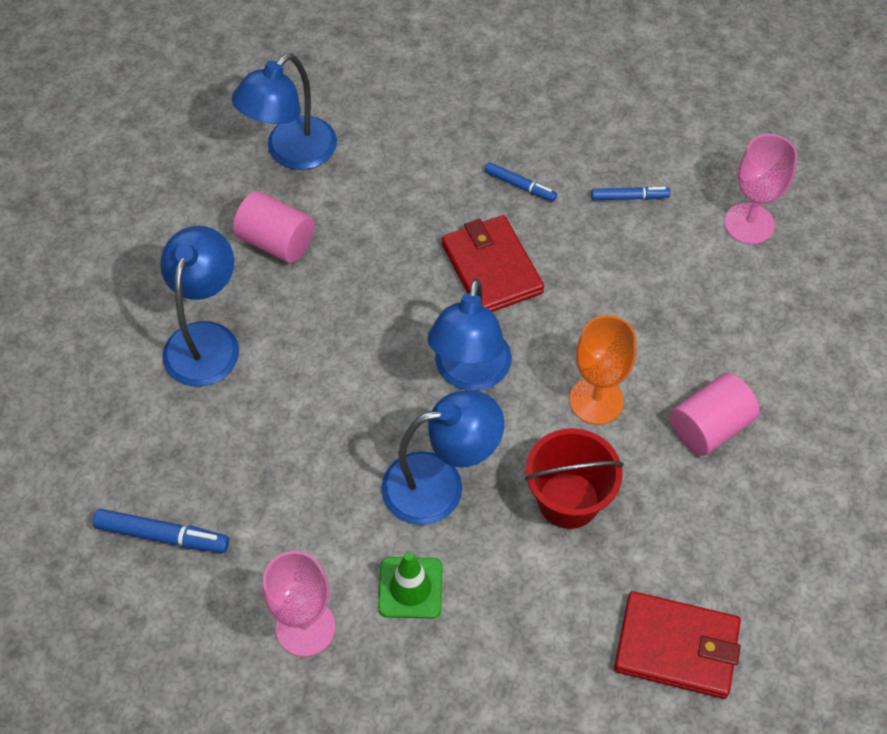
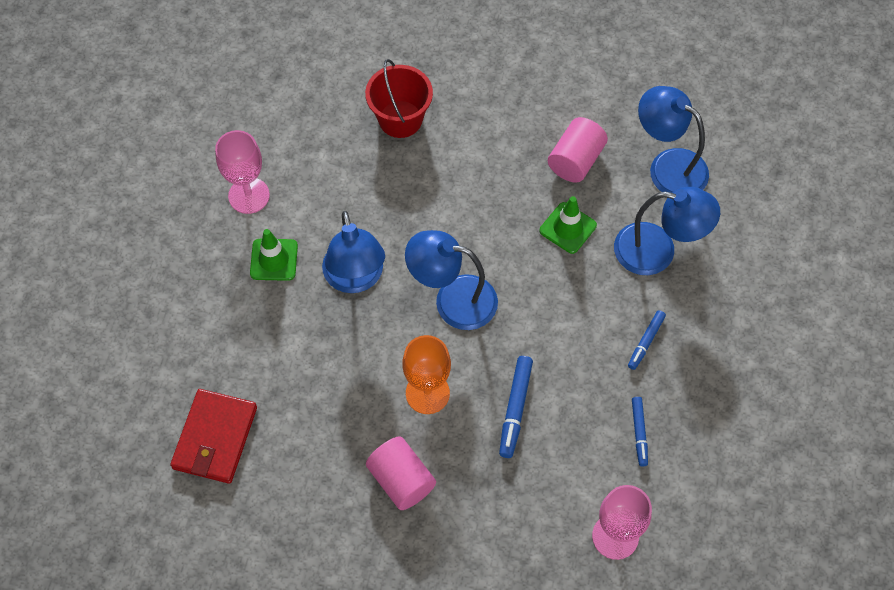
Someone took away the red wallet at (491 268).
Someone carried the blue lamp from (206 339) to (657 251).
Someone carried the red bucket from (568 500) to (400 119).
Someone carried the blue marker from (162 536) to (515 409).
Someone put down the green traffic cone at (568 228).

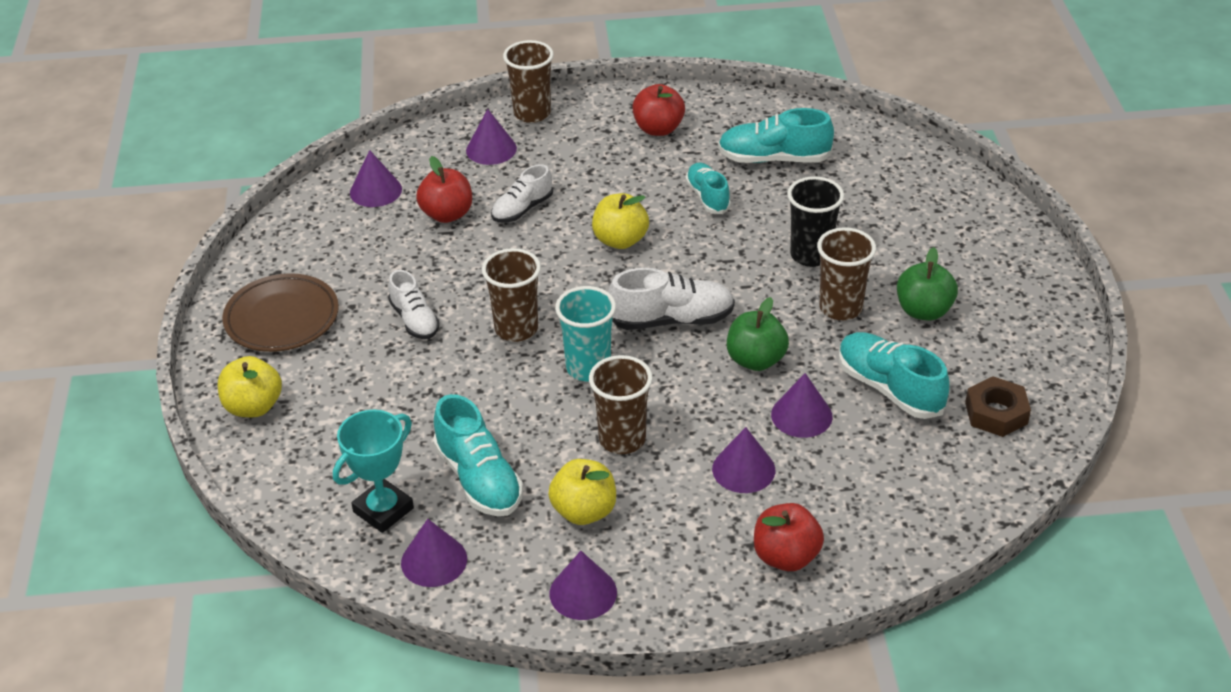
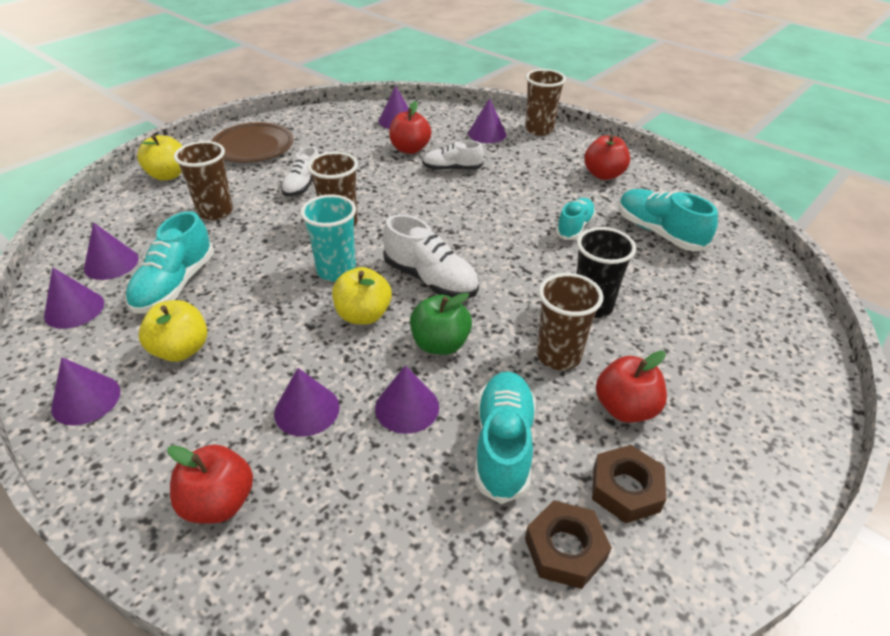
Someone carried the yellow apple from (620 240) to (363 315).
Someone repainted the green apple at (923 311), which became the red apple at (625 408).
Someone carried the brown cup from (622 439) to (215 211).
Someone swapped the turquoise trophy at (383 510) for the purple cone at (111 263).
Someone put down the brown nut at (625 489).

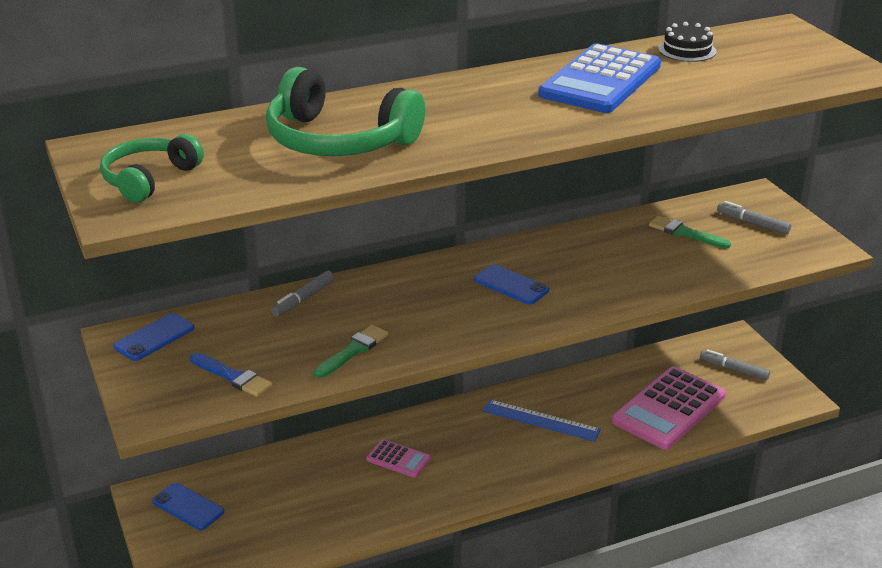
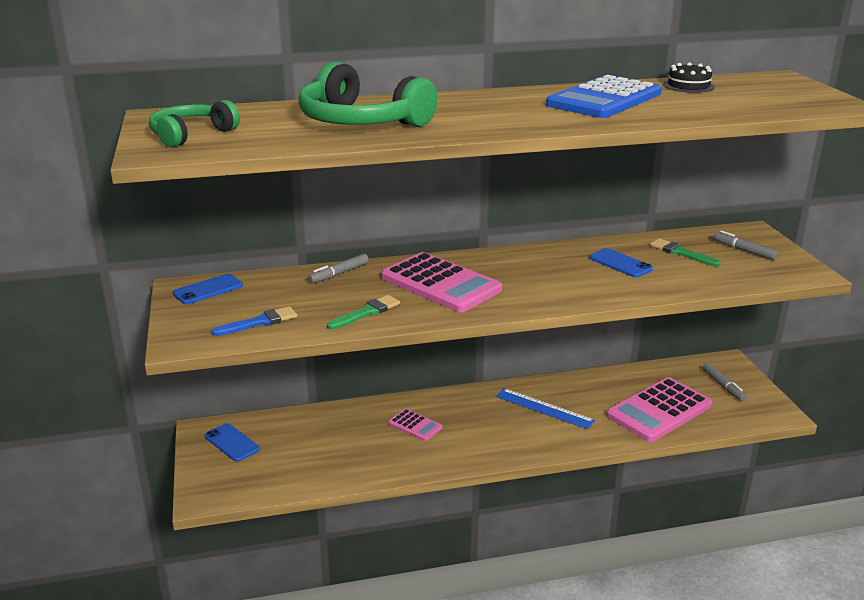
Someone carried the blue phone from (511 285) to (620 263).
Someone rotated the grey marker at (734 369) by 150 degrees counterclockwise.
Someone rotated the blue brush at (233 377) by 75 degrees counterclockwise.
Someone put down the pink calculator at (440 284).

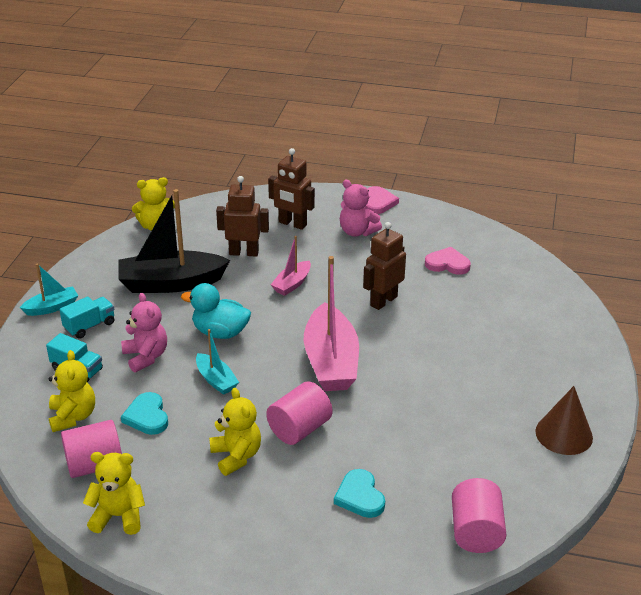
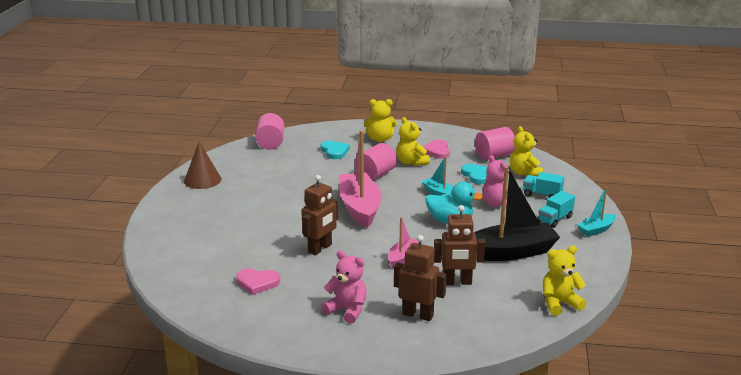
Someone carried the pink heart from (378 202) to (437 151).
Someone carried the yellow teddy bear from (118 516) to (380 139).

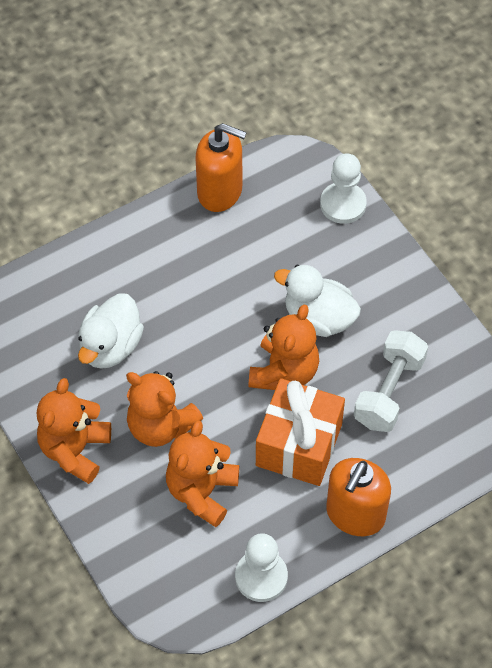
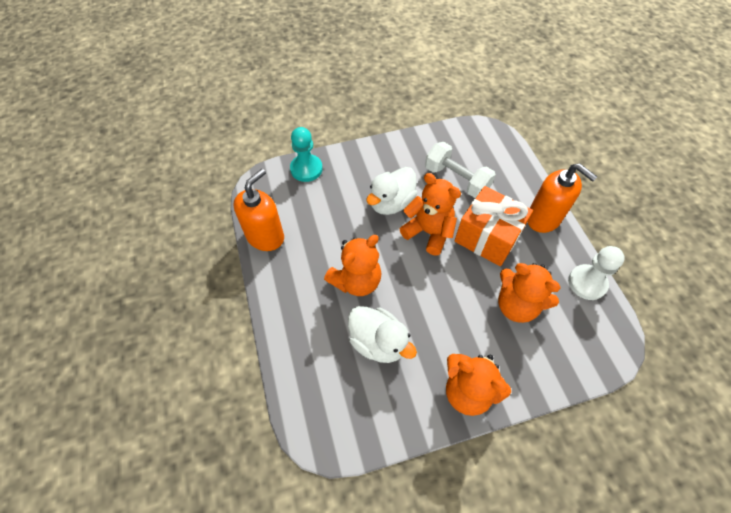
Someone repainted the white pawn at (343 204), which became the turquoise pawn at (306 169).
Someone carried the orange teddy bear from (160 426) to (356 281).

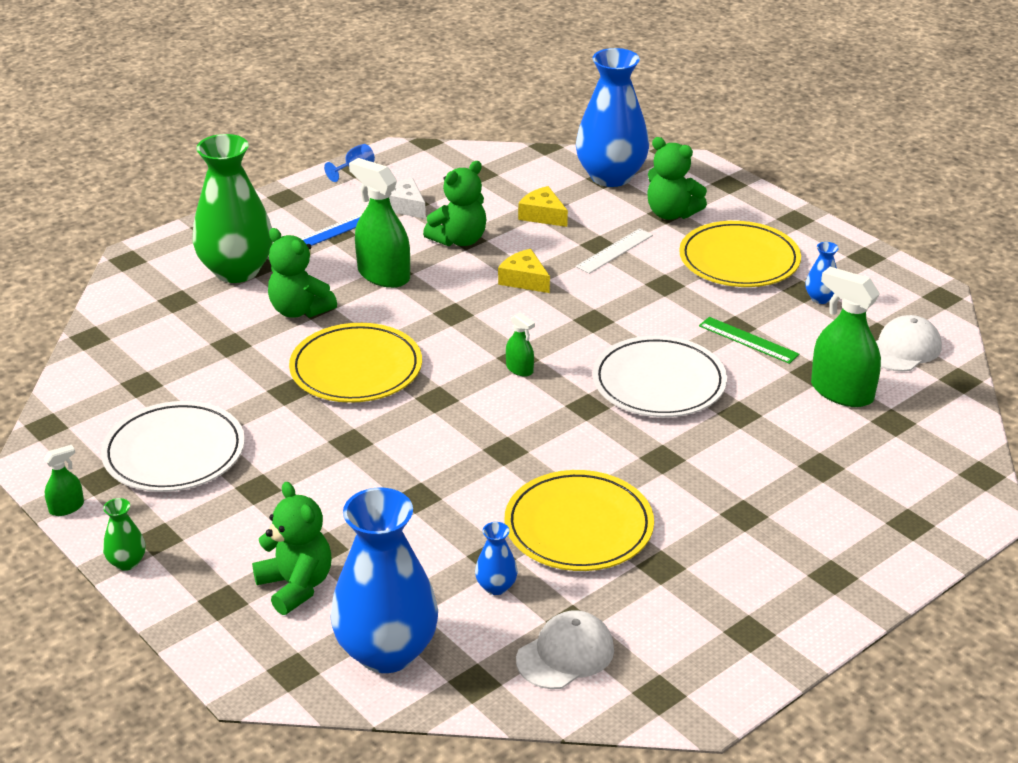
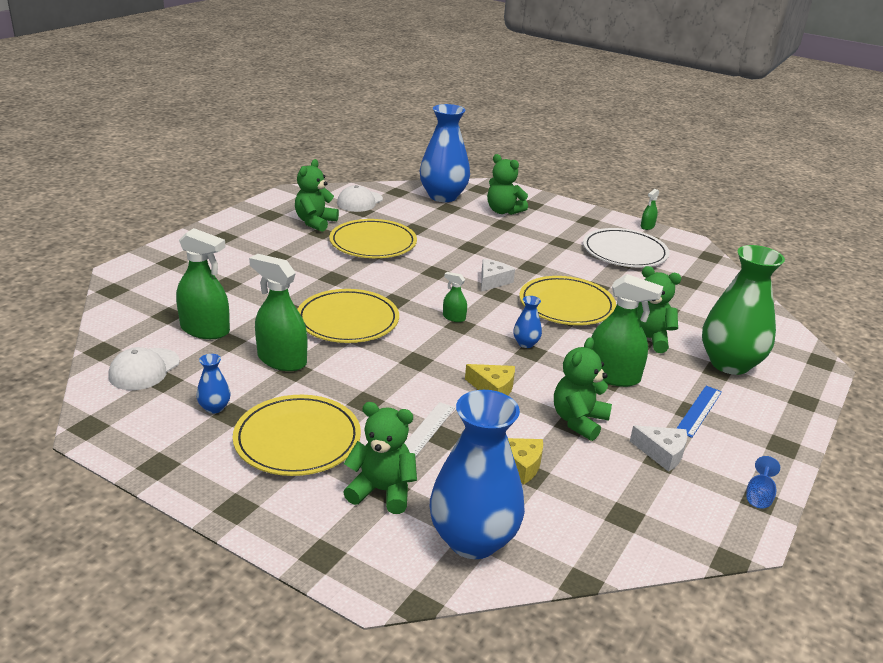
Someone swapped the green ruler at (748 340) for the green spray bottle at (282 360).
Someone repainted the white plate at (659 382), which became the yellow plate at (348 320).
Someone took away the green vase at (127 562).
Someone carried the blue vase from (496 586) to (526 343).
Someone put down the green teddy bear at (315 222).
Someone put down the white cheese at (492 281).

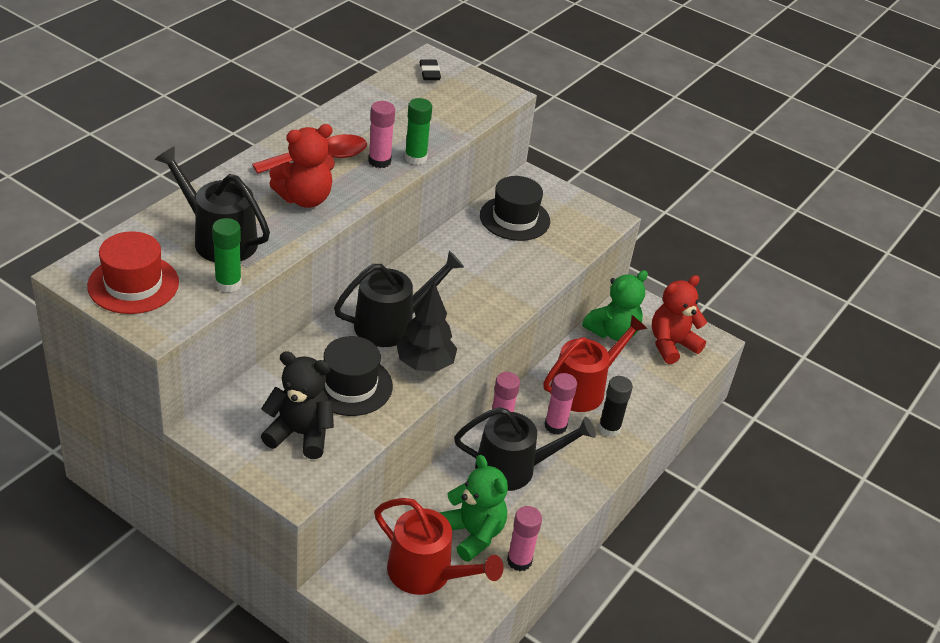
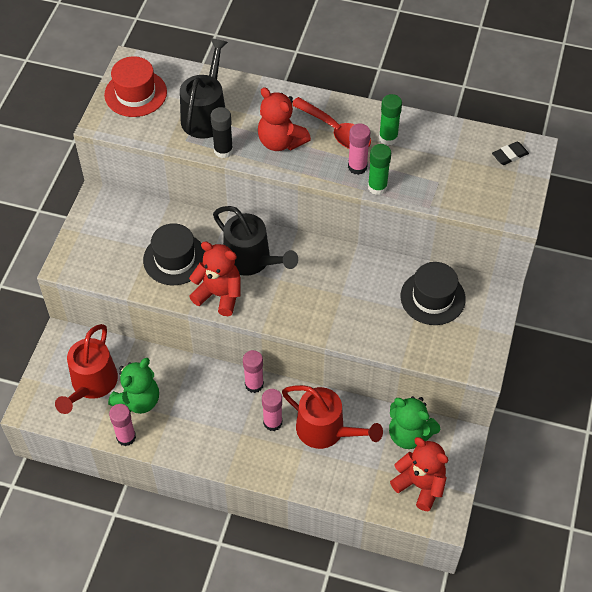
Someone carried the green glue stick from (228 284) to (388 138).
Someone swapped the black tree at (425 364) for the red teddy bear at (219 295).
Someone took away the black teddy bear at (300 434).
Someone carried the black glue stick from (609 428) to (223 151).
Someone took away the black watering can at (514 468).

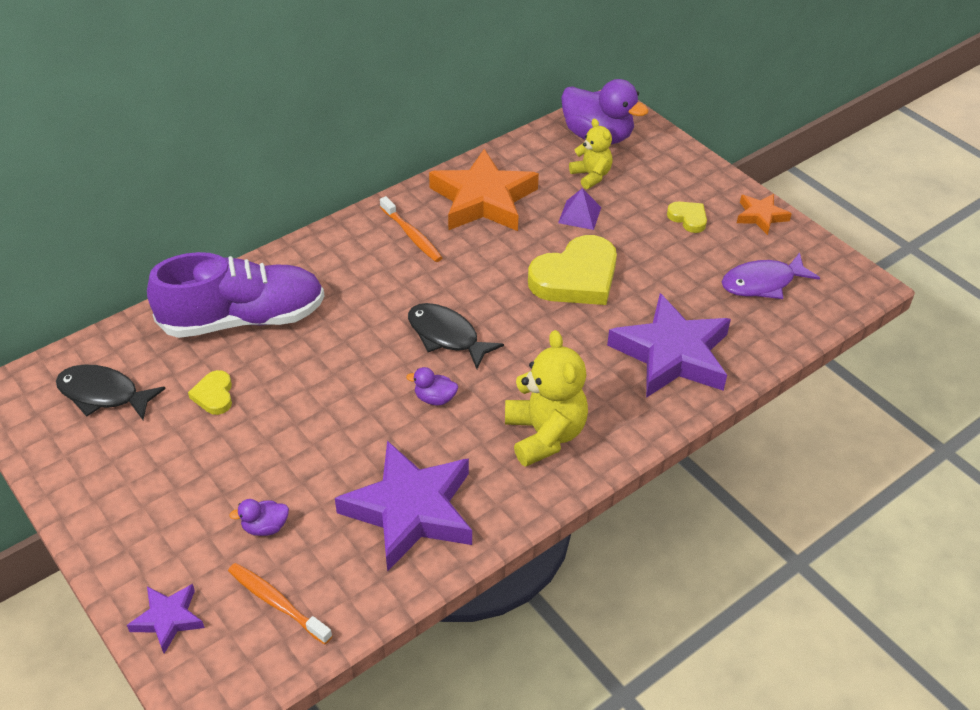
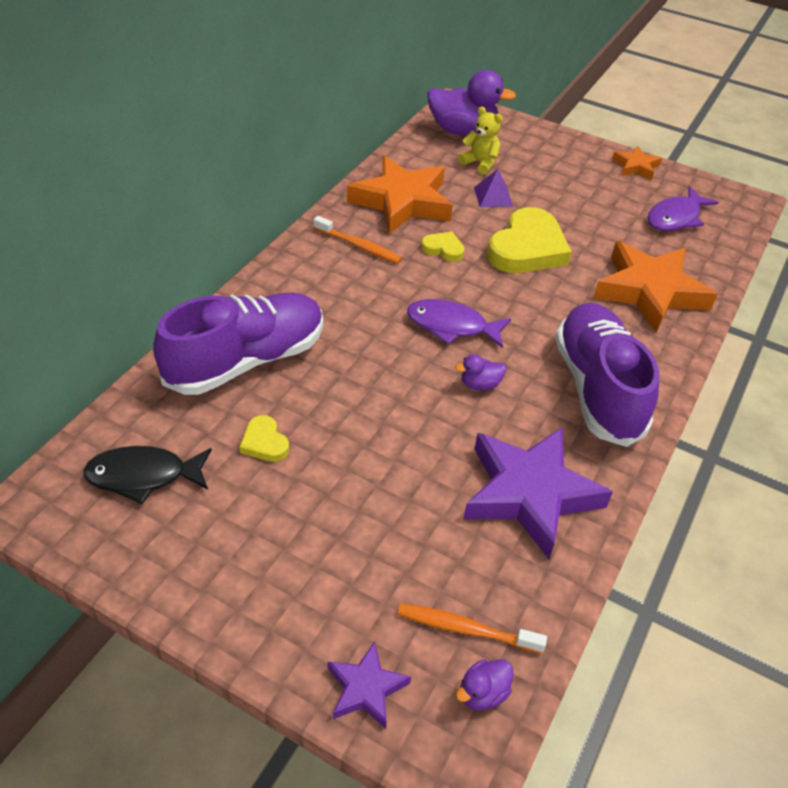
Someone carried the yellow heart from (688 218) to (443 249).
Someone repainted the purple star at (671 354), which became the orange star at (649 291).
Someone repainted the black fish at (446 336), which became the purple fish at (451 326).
Someone swapped the yellow teddy bear at (544 435) for the purple shoe at (597 388).
Someone carried the purple duck from (265 527) to (482 693).

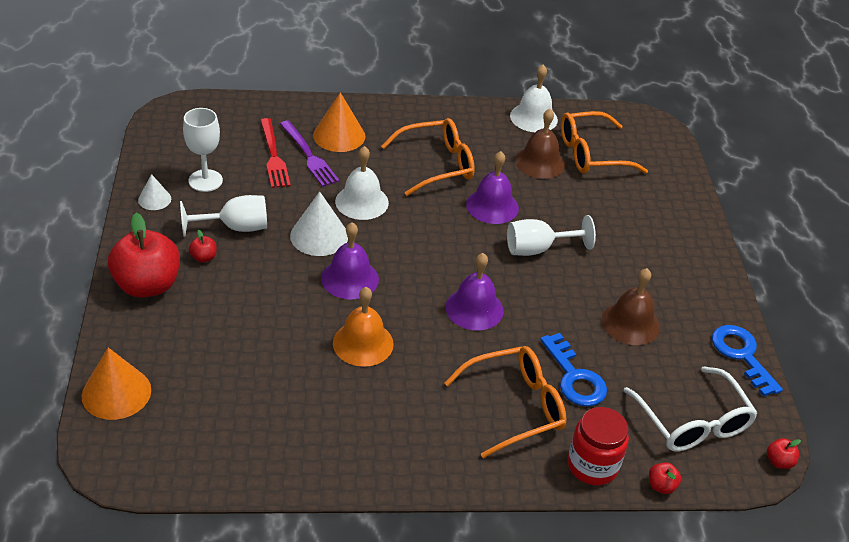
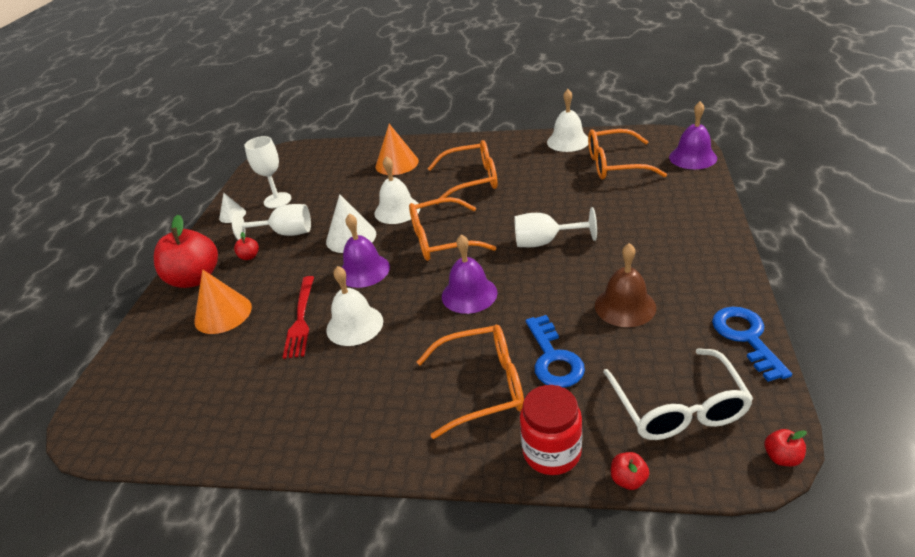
Someone took away the brown bell at (539 162).
Someone carried the red fork from (274 156) to (301 319).
Someone took away the purple fork at (309 156).
Someone carried the purple bell from (492 206) to (692 157).
Someone repainted the orange bell at (363 343), which became the white bell at (354 325).
Someone carried the orange cone from (116 392) to (223 314).
Someone put down the orange glasses at (442 239).

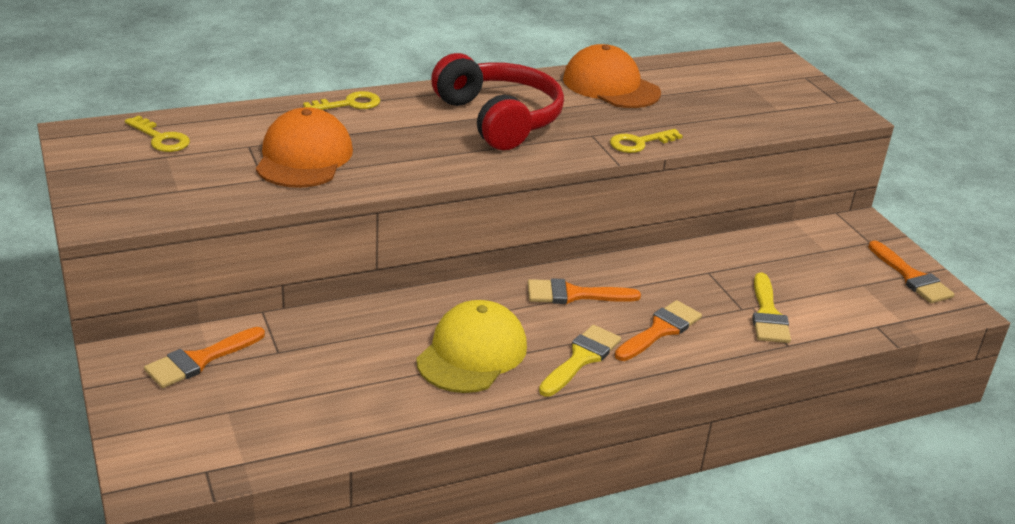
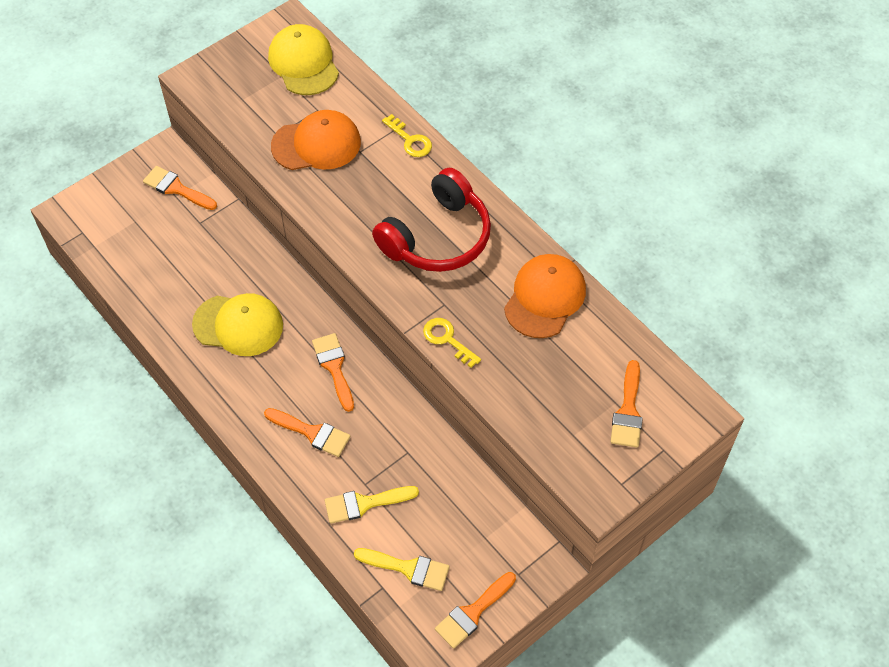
Someone swapped the yellow key at (161 138) for the yellow cap at (303 63).
Someone carried the yellow brush from (581 358) to (408 568).
Someone put down the orange brush at (628 411).

